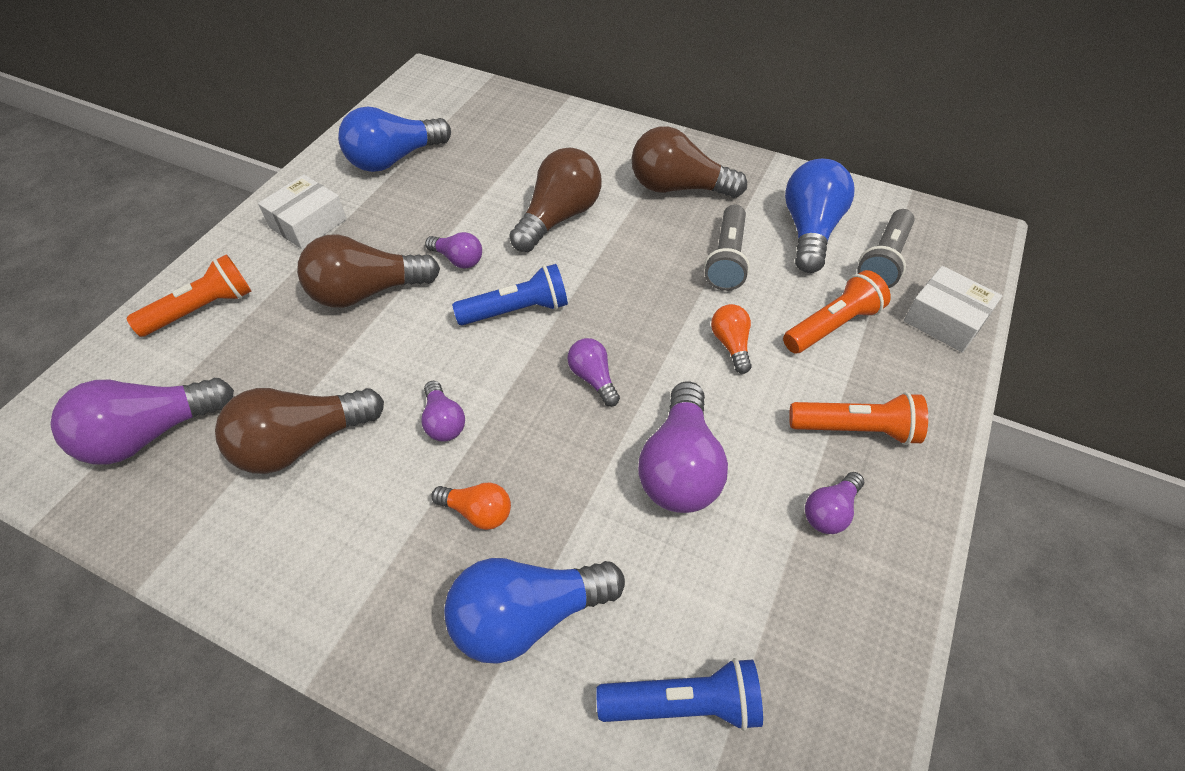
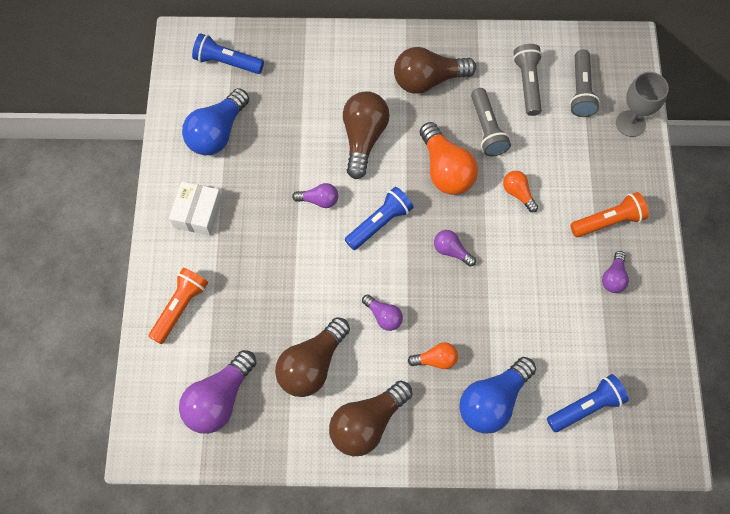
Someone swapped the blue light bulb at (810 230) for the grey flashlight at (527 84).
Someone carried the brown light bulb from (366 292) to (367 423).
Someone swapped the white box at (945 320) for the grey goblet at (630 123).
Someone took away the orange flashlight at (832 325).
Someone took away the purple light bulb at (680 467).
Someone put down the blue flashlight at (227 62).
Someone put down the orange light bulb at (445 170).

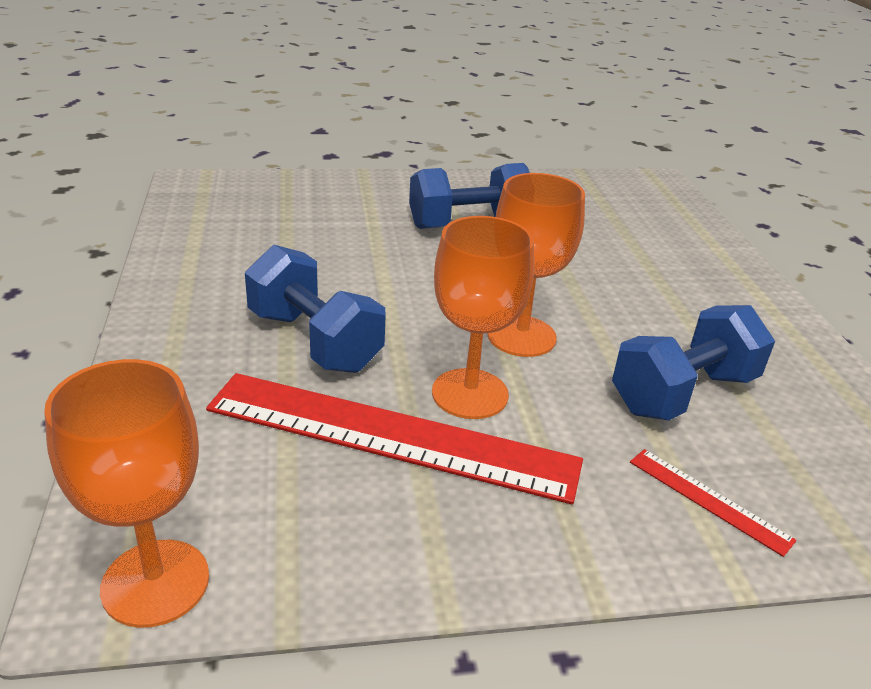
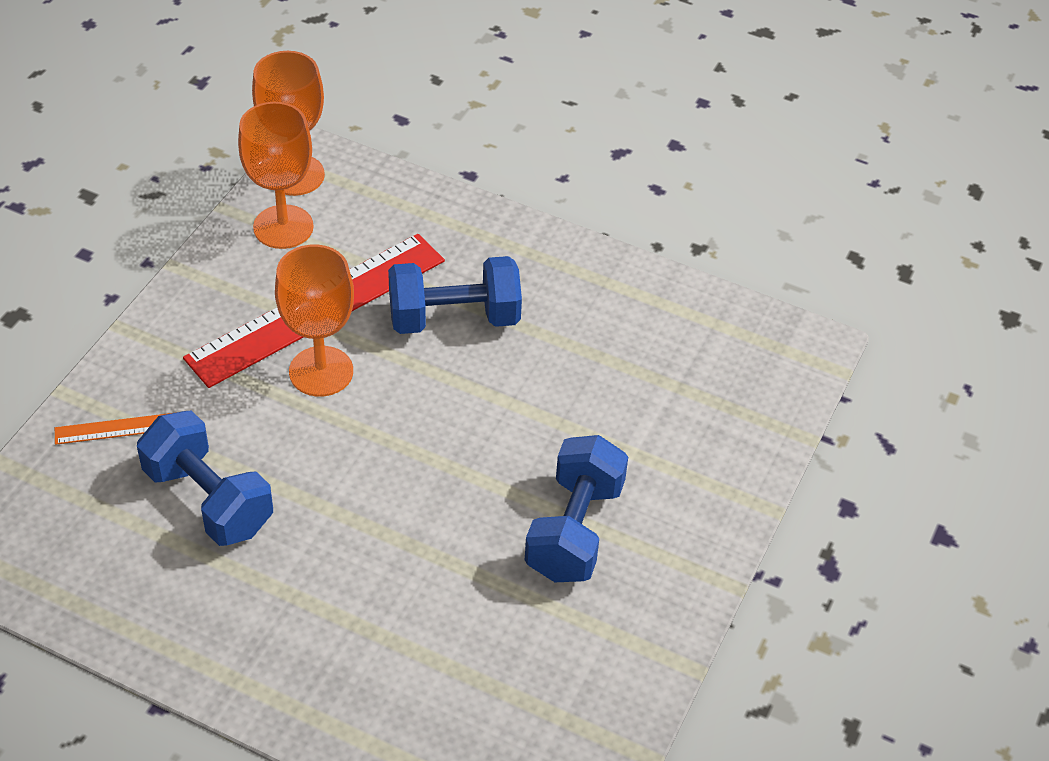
Someone carried the orange goblet from (521 336) to (283 227).
Someone rotated the blue dumbbell at (683 393) by 45 degrees counterclockwise.
Someone repainted the red ruler at (708 500), which became the orange ruler at (120 428).

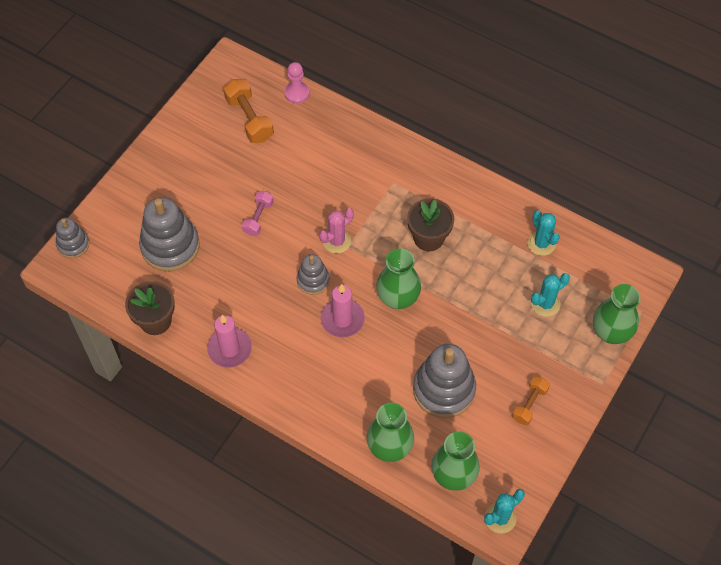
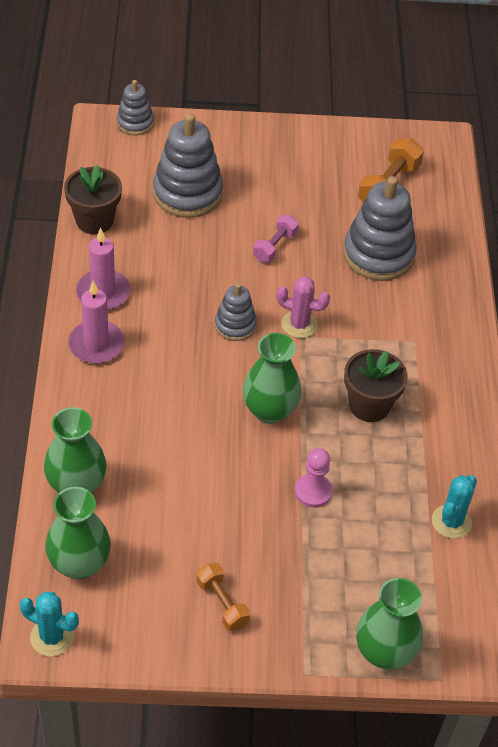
Someone carried the pink pawn from (297 93) to (313 491).
Someone rotated the pink dumbbell at (258 218) by 45 degrees counterclockwise.
Someone took away the turquoise cactus at (545 304).
Someone carried the pink candle from (342 319) to (96 344).
Someone carried the grey stacking toy from (444 389) to (378 255).
Someone rotated the orange dumbbell at (529 404) by 60 degrees clockwise.

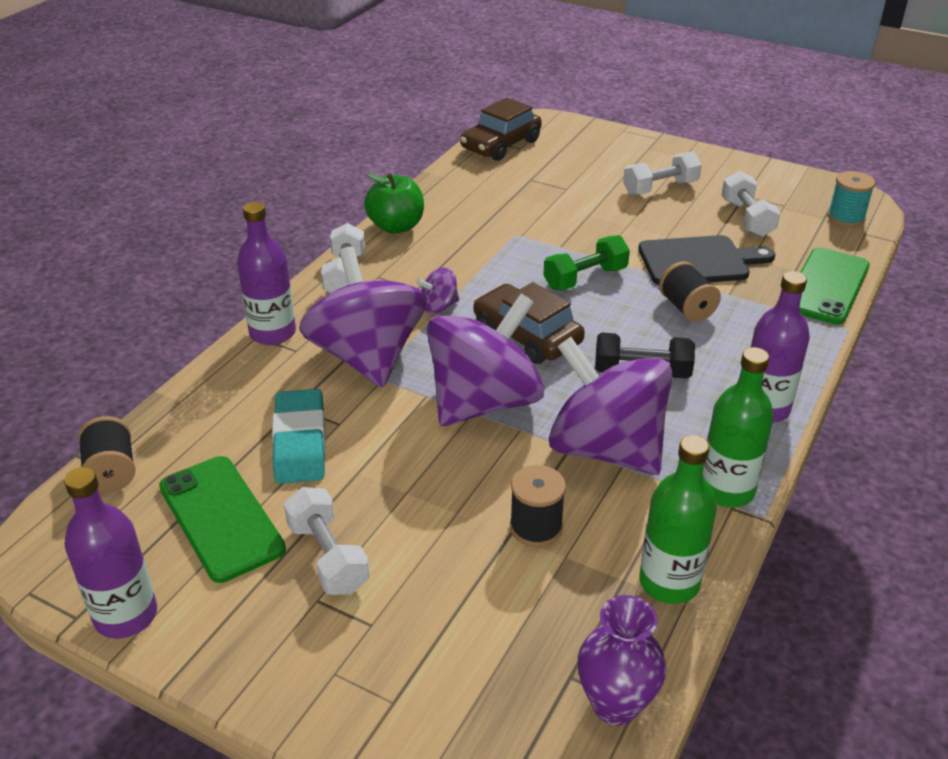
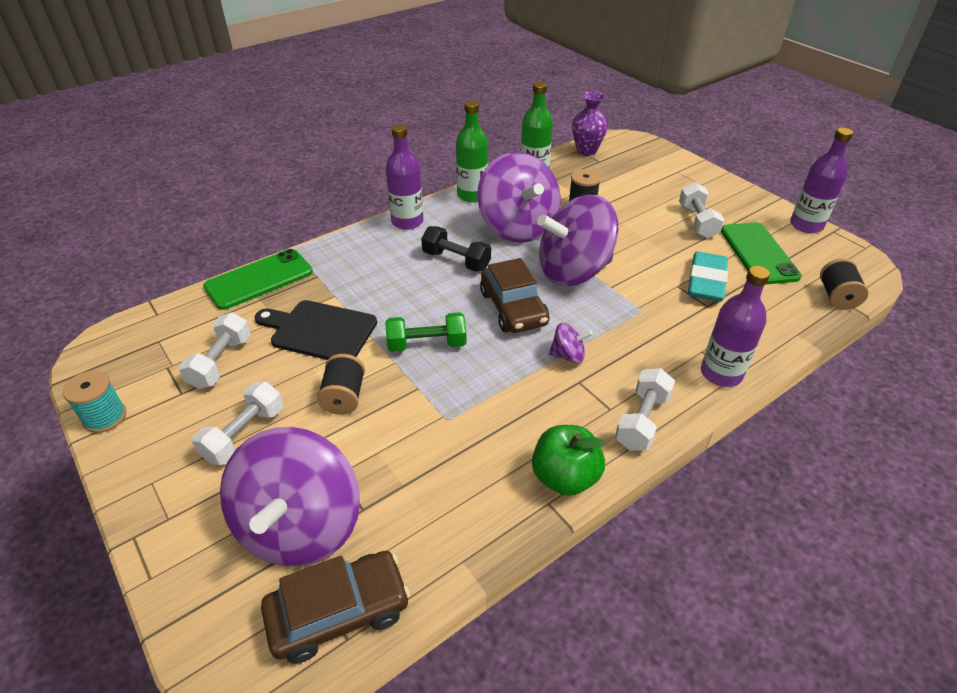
Someone rotated the white dumbbell at (660 188) by 60 degrees counterclockwise.
Someone carried the turquoise spool from (846 218) to (105 417).
Someone carried the purple spinning top from (367 357) to (301 526).
Someone carried the black spool from (686 308) to (344 397).

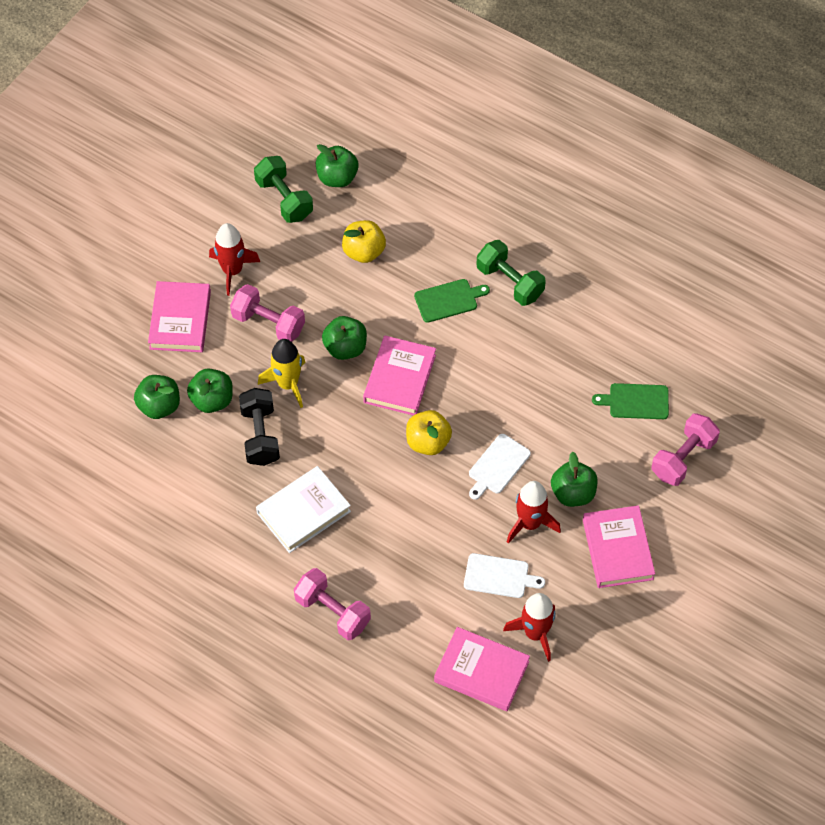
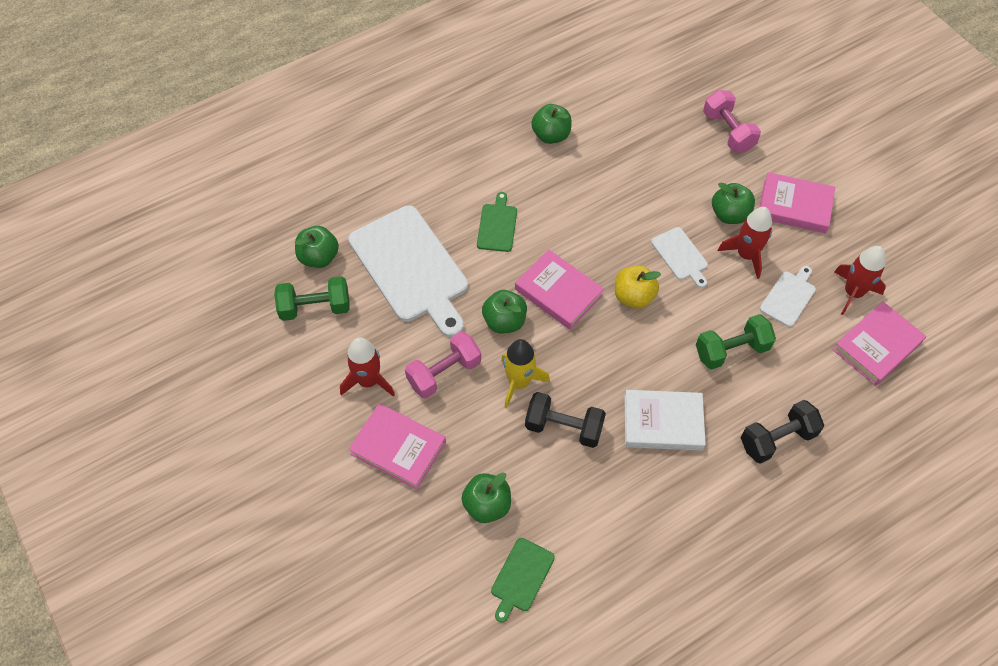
Someone swapped the yellow apple at (364 252) for the white cutting board at (411 268).
Someone carried the green dumbbell from (509 282) to (731 350).
Someone carried the green apple from (212 400) to (551 135).
Someone carried the green cutting board from (635 401) to (521 577).
Someone rotated the white book at (303 512) by 75 degrees counterclockwise.
Someone repainted the pink dumbbell at (332 612), which became the black dumbbell at (777 439).

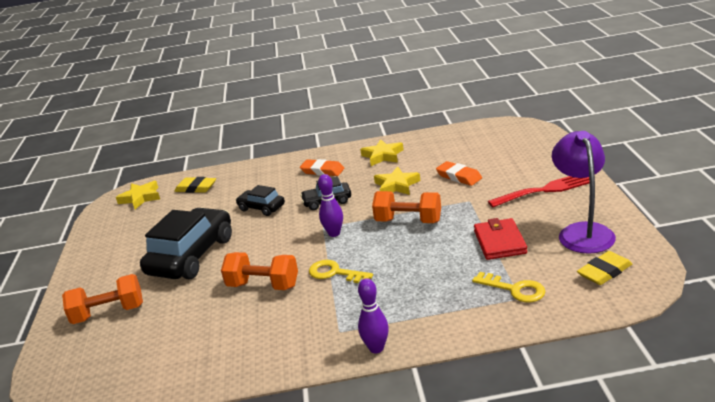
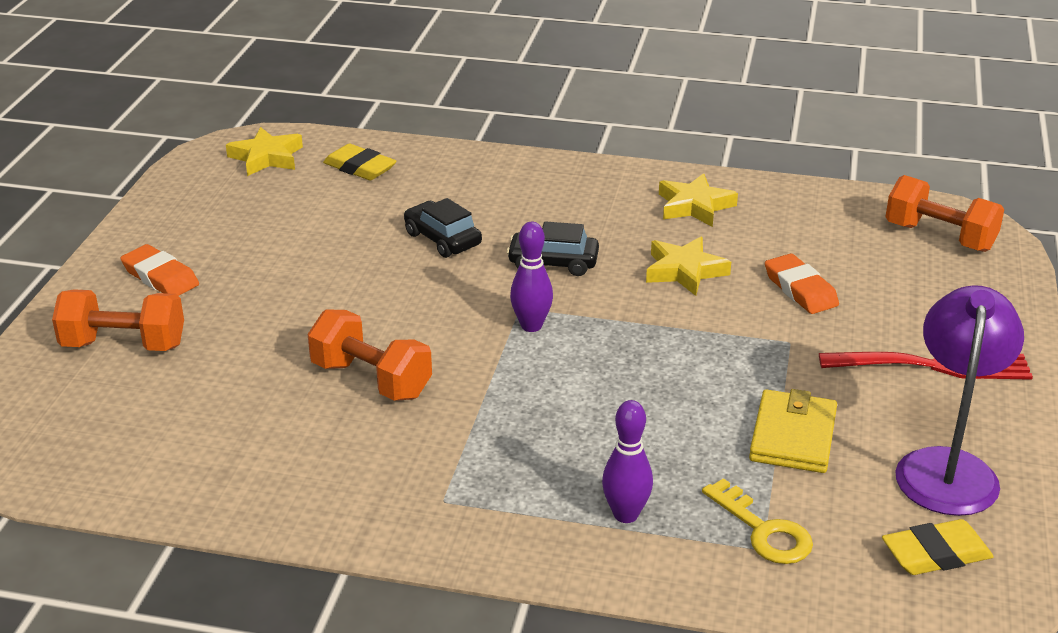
Someone carried the orange eraser from (322 171) to (160 277).
Someone carried the orange dumbbell from (408 221) to (939 237).
Someone took away the black car at (191 256).
Someone repainted the red wallet at (499 242), which became the yellow wallet at (792 436).
Someone took away the yellow key at (335 273).
Someone carried the purple bowling pin from (376 348) to (625 514).

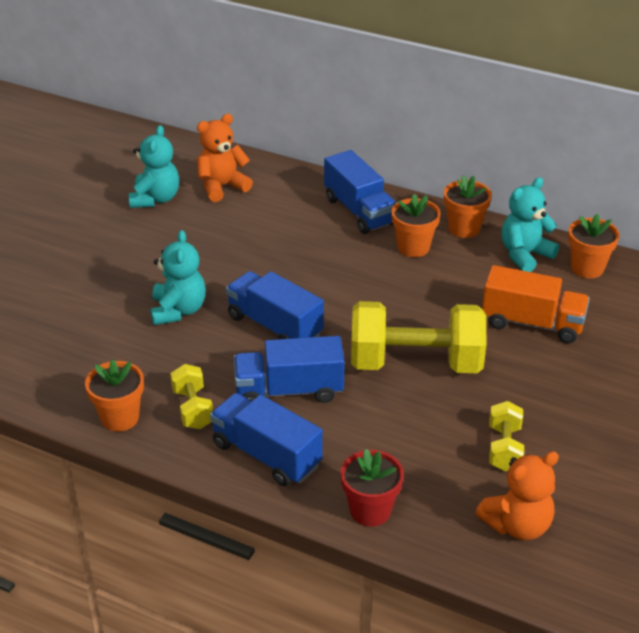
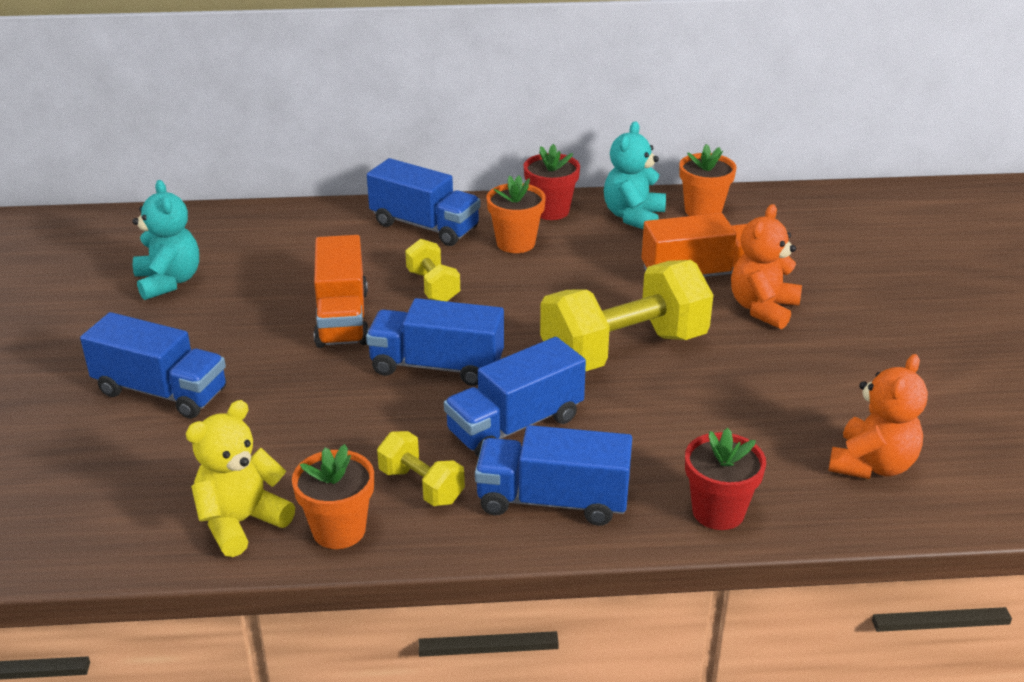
Someone carried the orange teddy bear from (222 187) to (762 308).
Someone repainted the orange flower pot at (464 228), which became the red flower pot at (550 211).
Someone took away the turquoise teddy bear at (178 310).
Someone carried the yellow dumbbell from (504 448) to (433 286).
Someone put down the orange truck at (342 318).
Someone put down the blue truck at (161 392).
Someone put down the yellow teddy bear at (241 522).

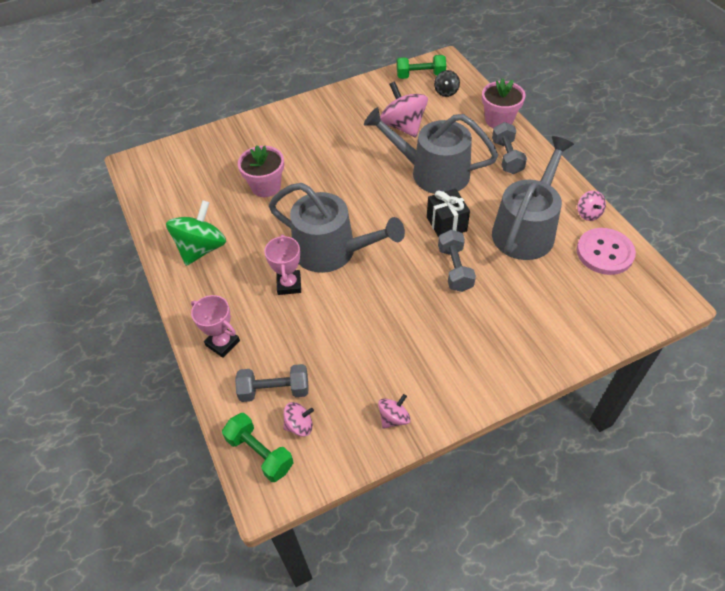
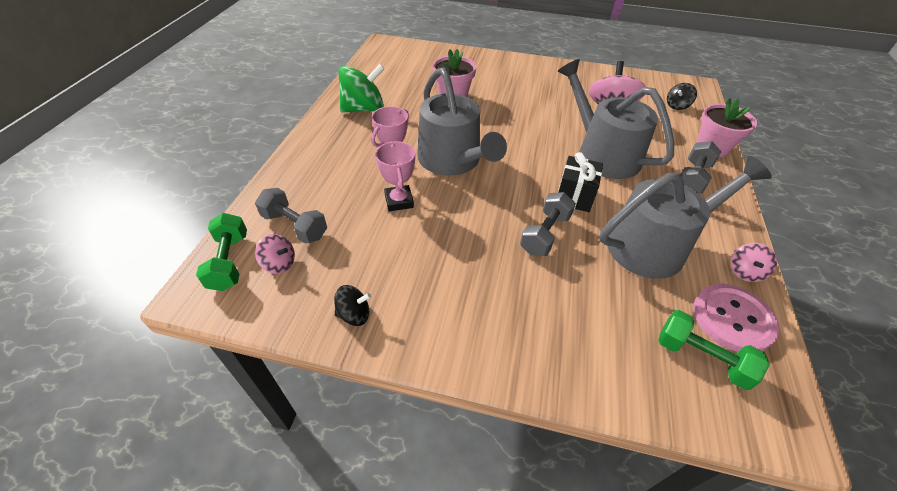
Someone carried the green dumbbell from (420 76) to (701 358).
Someone carried the pink trophy from (222 343) to (399 201).
Someone repainted the pink spinning top at (394 418), which became the black spinning top at (354 314).

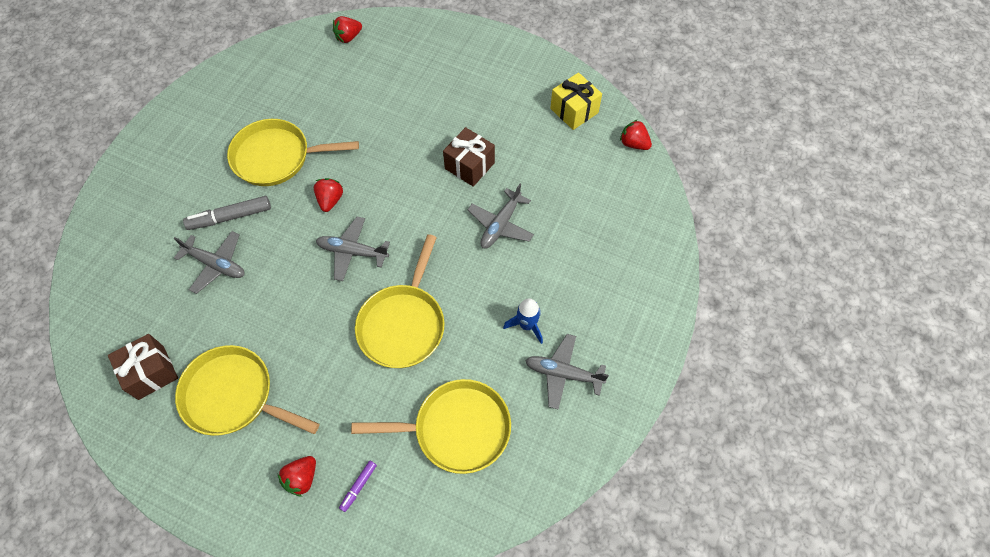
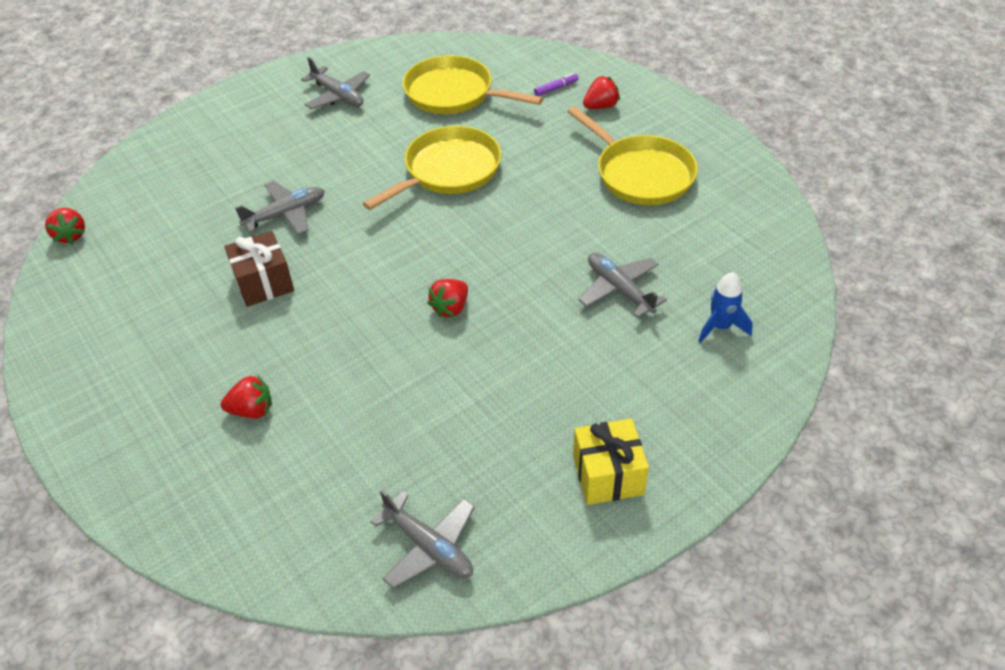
Someone carried the red strawberry from (348 37) to (252 410).
Someone carried the yellow gift from (574 110) to (608 475).
Someone took away the yellow pan at (277 157).
Someone took away the grey marker at (230 217).
Someone carried the grey plane from (352 252) to (429 547).
Someone carried the blue rocket from (527 325) to (720 327).
Someone took away the brown gift at (151 372).

